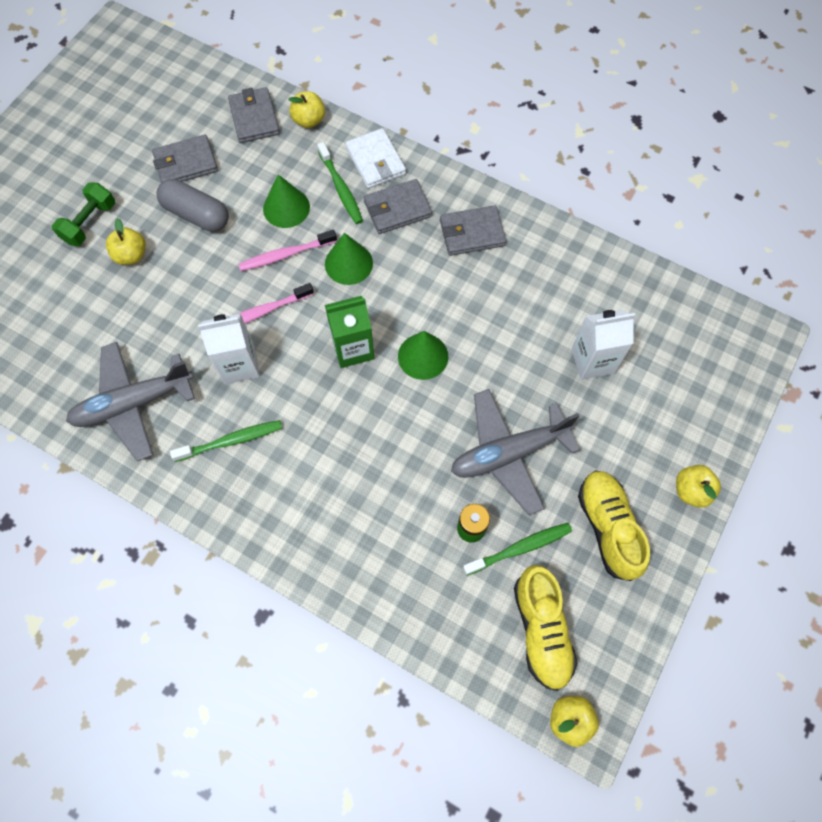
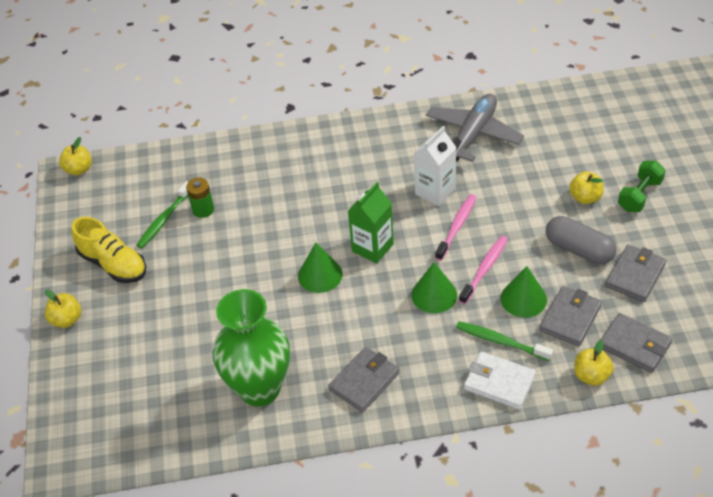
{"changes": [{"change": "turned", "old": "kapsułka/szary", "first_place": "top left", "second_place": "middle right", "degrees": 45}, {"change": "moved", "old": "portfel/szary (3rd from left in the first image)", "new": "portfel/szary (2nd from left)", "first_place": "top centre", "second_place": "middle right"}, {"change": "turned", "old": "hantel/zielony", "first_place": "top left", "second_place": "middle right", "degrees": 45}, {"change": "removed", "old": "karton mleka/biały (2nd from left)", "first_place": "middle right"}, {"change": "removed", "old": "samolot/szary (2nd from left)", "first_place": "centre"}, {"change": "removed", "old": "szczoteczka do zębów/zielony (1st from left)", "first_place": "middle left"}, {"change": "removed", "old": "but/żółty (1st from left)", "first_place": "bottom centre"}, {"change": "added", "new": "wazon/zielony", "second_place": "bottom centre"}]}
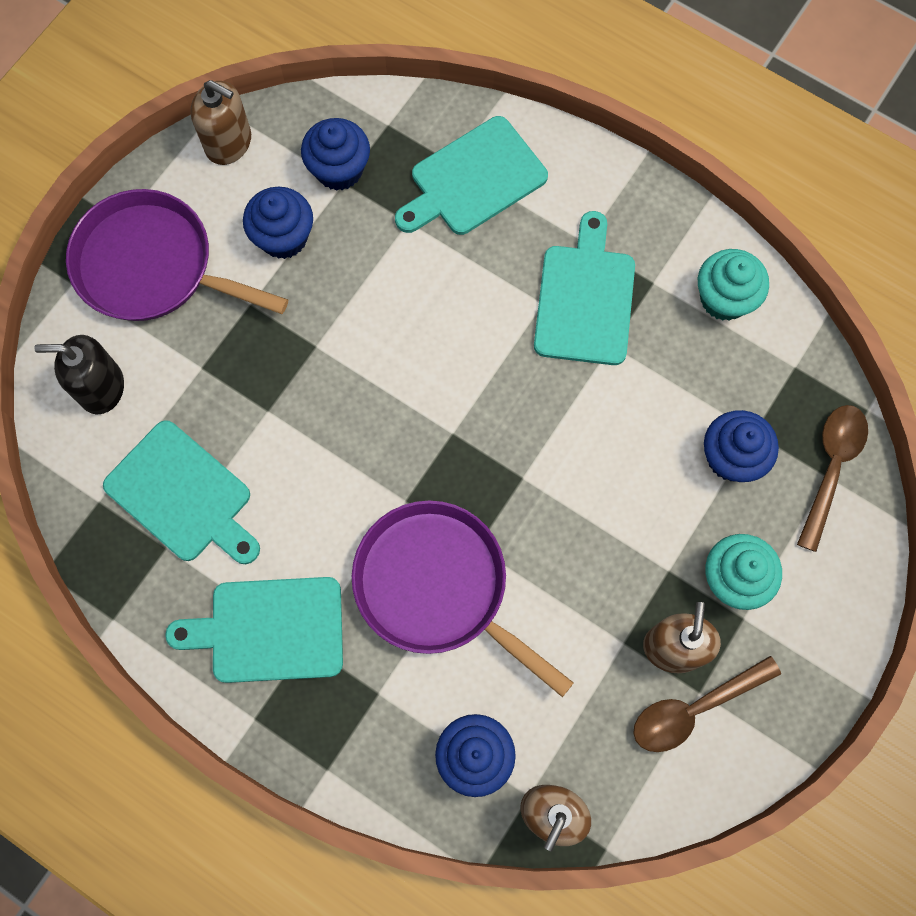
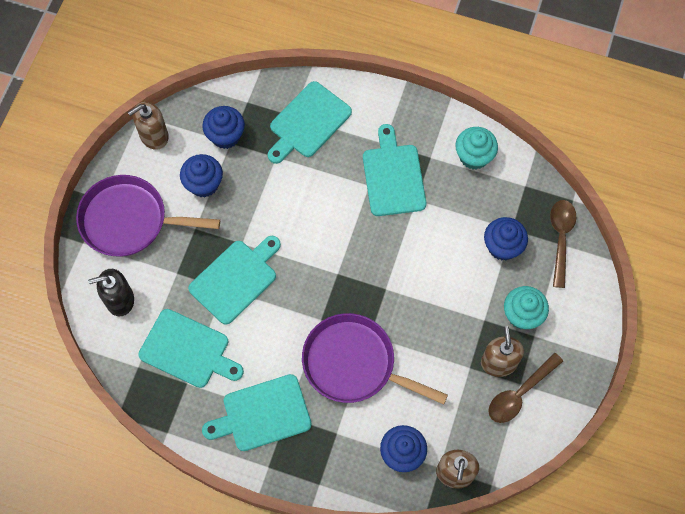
{"changes": [{"change": "turned", "old": "dozownik mydła/brązowy (1st from left)", "first_place": "top left", "second_place": "top left", "degrees": 135}, {"change": "added", "new": "deska do krojenia/turkusowy (2nd from left)", "second_place": "centre"}]}
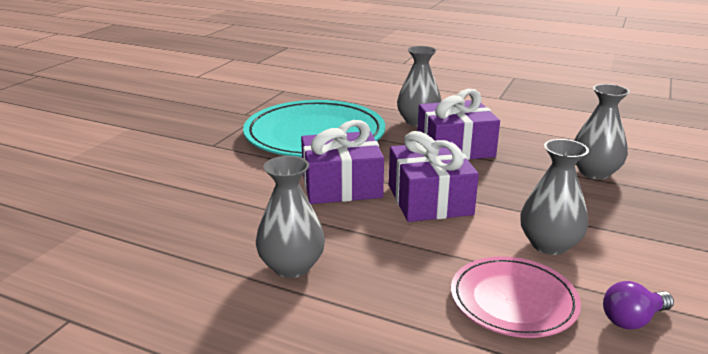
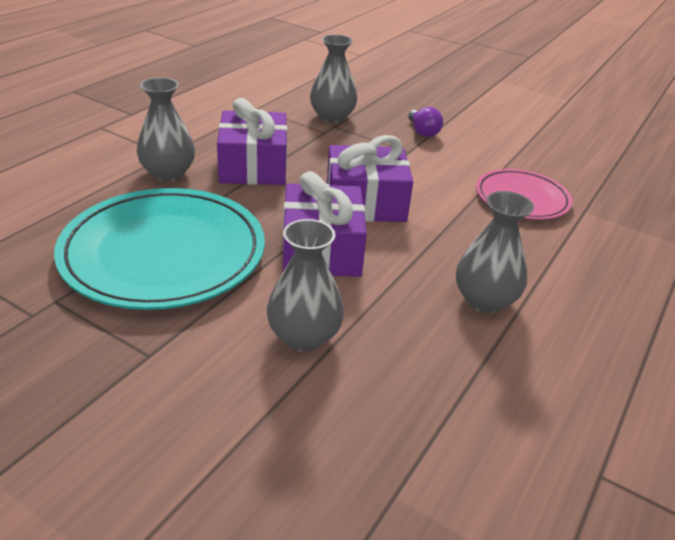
{"changes": [{"change": "moved", "old": "wazon/szary (3rd from left in the first image)", "new": "wazon/szary (2nd from left)", "first_place": "middle right", "second_place": "centre"}, {"change": "moved", "old": "żarówka/fioletowy", "first_place": "bottom right", "second_place": "top centre"}]}
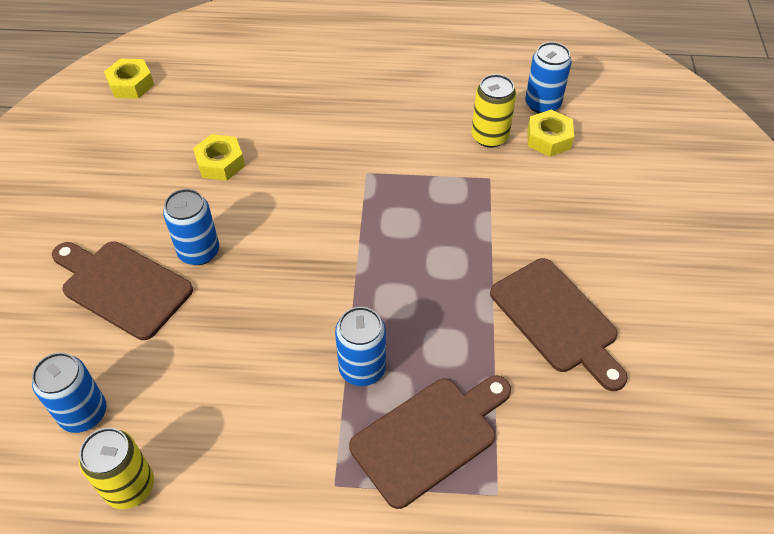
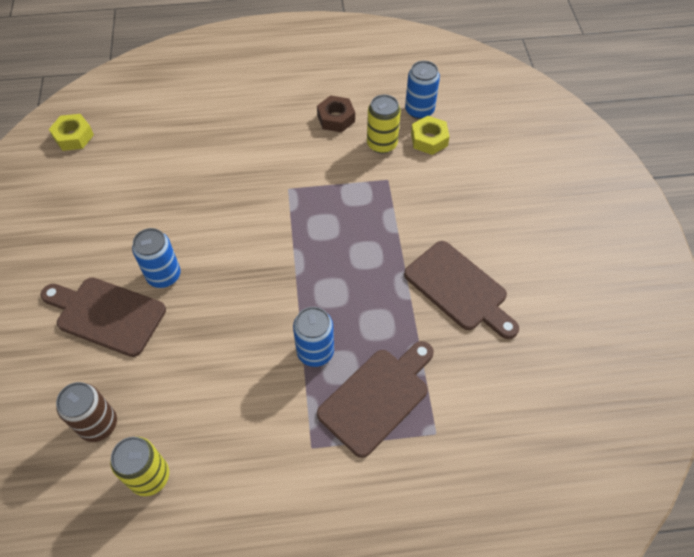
{"changes": [{"change": "removed", "old": "nakrętka/żółty (2nd from left)", "first_place": "top left"}, {"change": "recoloured", "old": "puszka/niebieski (1st from left)", "new": "puszka/brązowy", "first_place": "bottom left", "second_place": "bottom left"}, {"change": "added", "new": "nakrętka/brązowy", "second_place": "top centre"}]}
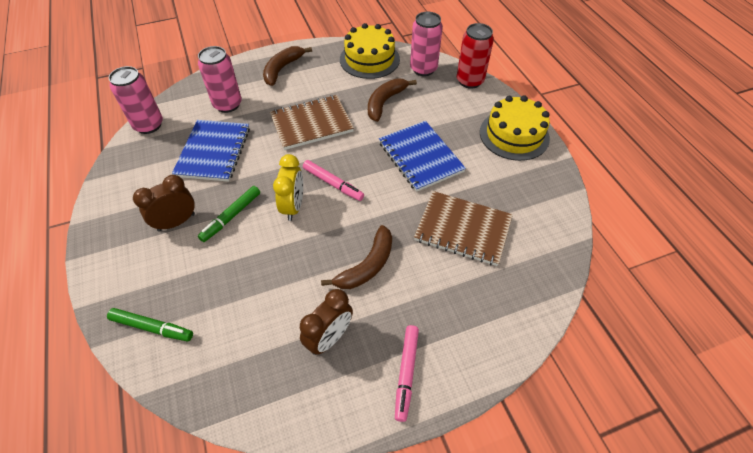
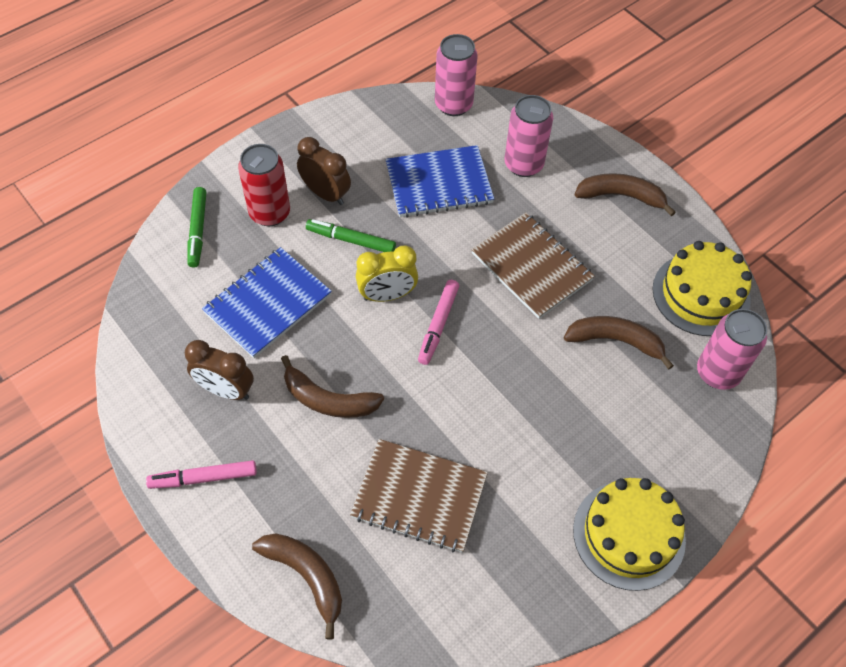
{"changes": [{"change": "moved", "old": "puszka/czerwony", "first_place": "top centre", "second_place": "top left"}, {"change": "moved", "old": "zeszyt/niebieski (2nd from left in the first image)", "new": "zeszyt/niebieski (1st from left)", "first_place": "centre", "second_place": "middle left"}, {"change": "turned", "old": "zeszyt/brązowy (2nd from left in the first image)", "first_place": "centre", "second_place": "bottom centre", "degrees": -75}, {"change": "added", "new": "banan/brązowy (1st from left)", "second_place": "bottom centre"}]}
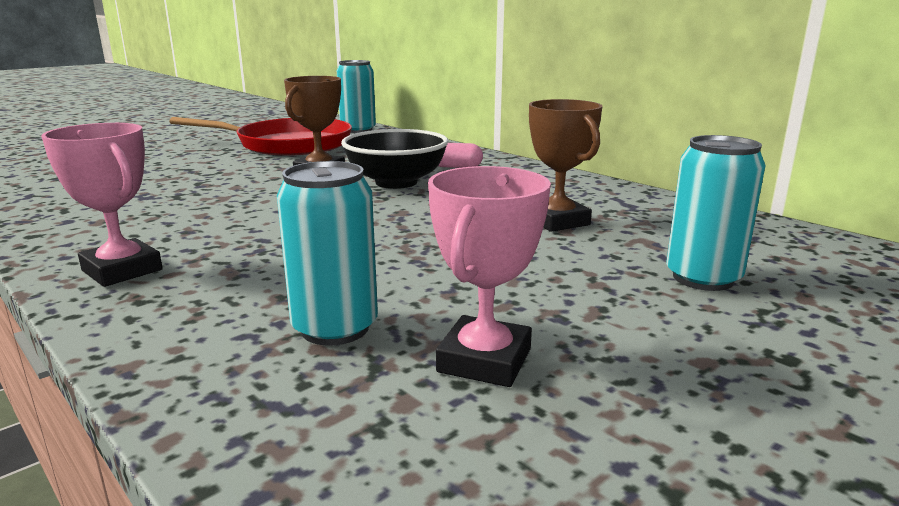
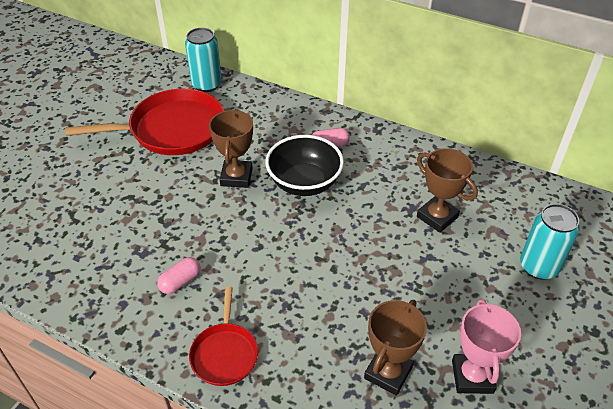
{"changes": [{"change": "replaced", "old": "puchar/różowy (1st from left)", "new": "patelnia/czerwony (2nd from left)", "first_place": "middle left", "second_place": "bottom centre"}, {"change": "replaced", "old": "puszka/turkusowy (1st from left)", "new": "puchar/brązowy (2nd from left)", "first_place": "centre", "second_place": "bottom centre"}, {"change": "added", "new": "kapsułka/różowy (1st from left)", "second_place": "bottom left"}]}
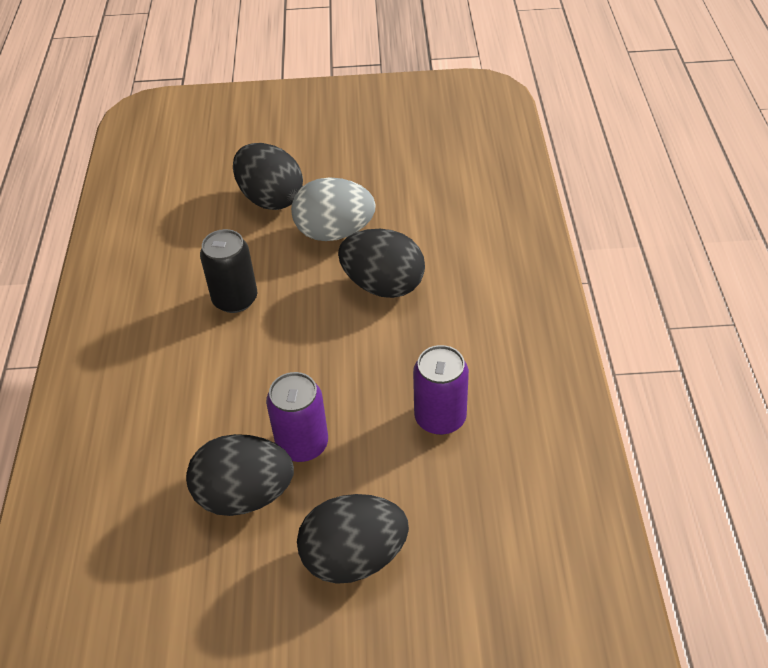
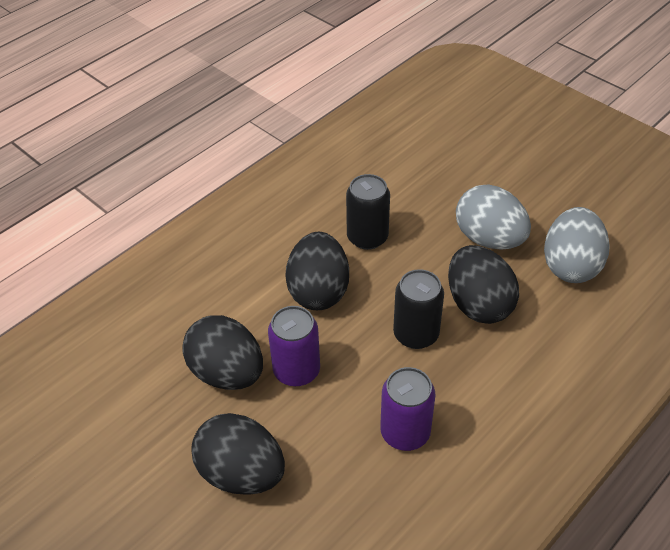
{"changes": [{"change": "moved", "old": "jajko/czarny (2nd from left in the first image)", "new": "jajko/czarny (3rd from left)", "first_place": "top centre", "second_place": "centre"}, {"change": "added", "new": "jajko/szary (2nd from left)", "second_place": "middle right"}, {"change": "added", "new": "puszka/czarny (2nd from left)", "second_place": "centre"}]}
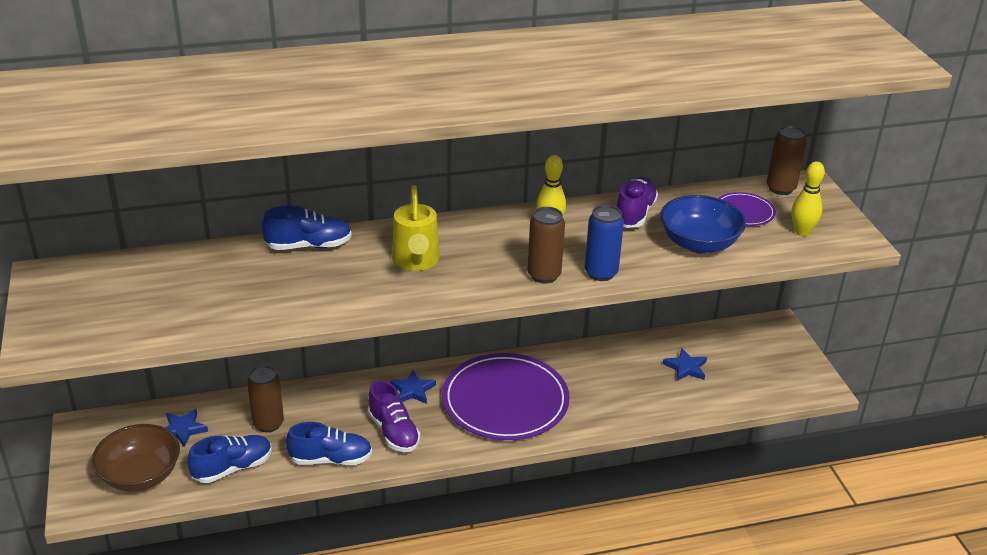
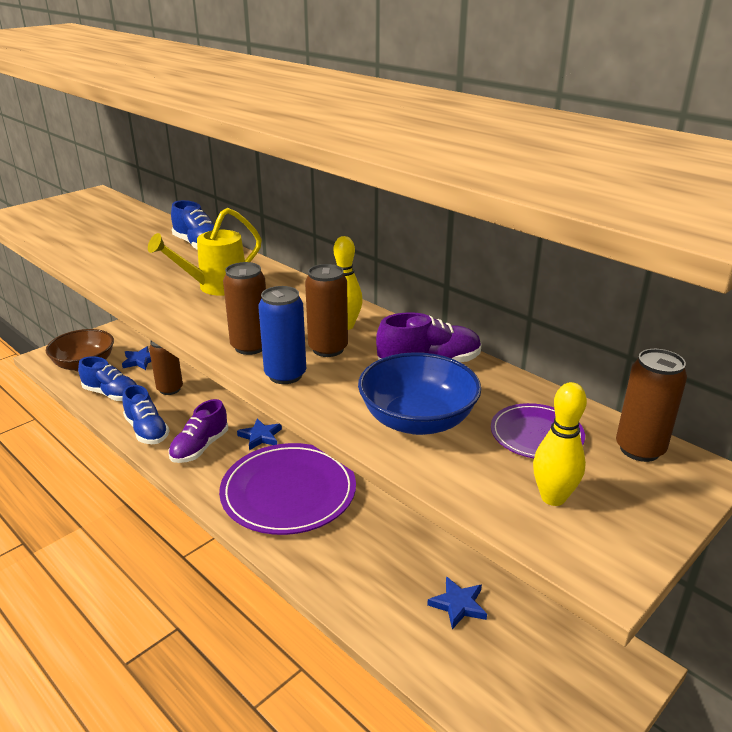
{"changes": [{"change": "added", "new": "puszka/brązowy (3rd from left)", "second_place": "centre"}]}
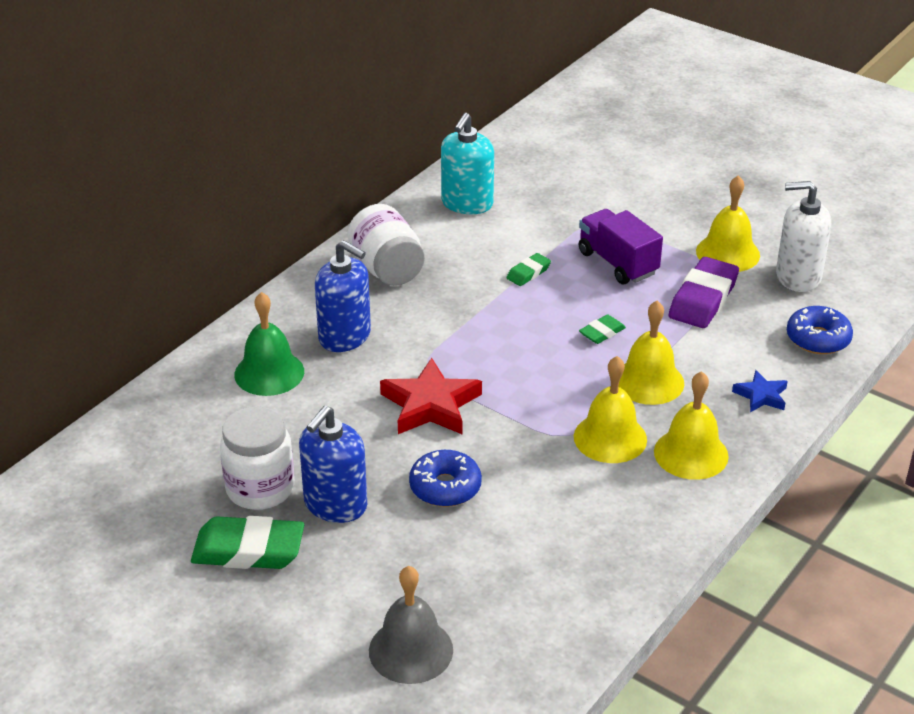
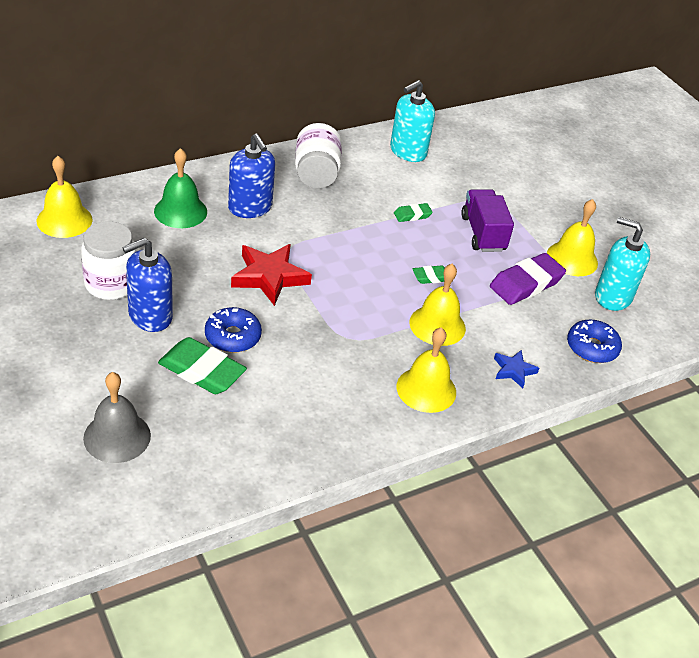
{"changes": [{"change": "recoloured", "old": "dozownik mydła/biały", "new": "dozownik mydła/turkusowy (2nd from left)", "first_place": "top right", "second_place": "middle right"}, {"change": "moved", "old": "dzwonek/żółty (1st from left)", "first_place": "middle right", "second_place": "top left"}, {"change": "moved", "old": "gumka do mazania/zielony (1st from left)", "first_place": "bottom left", "second_place": "middle left"}]}
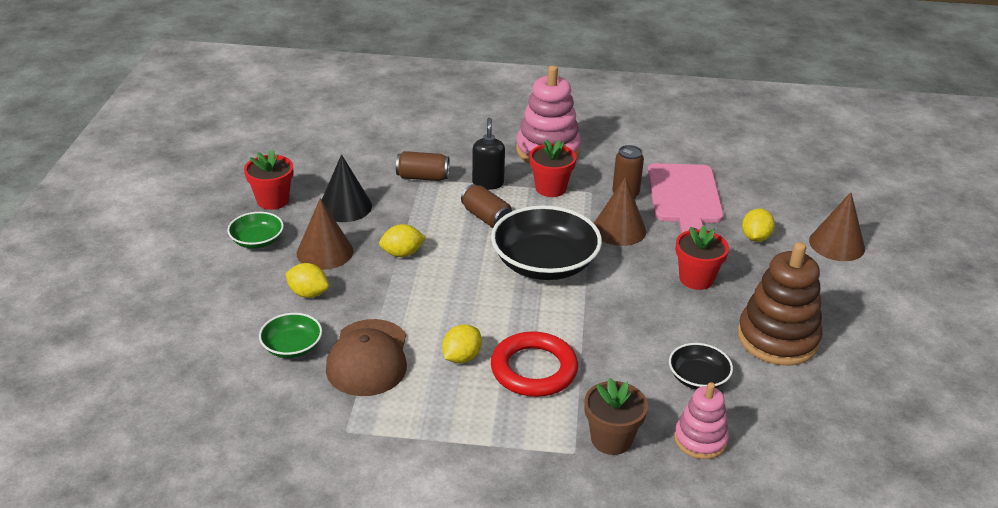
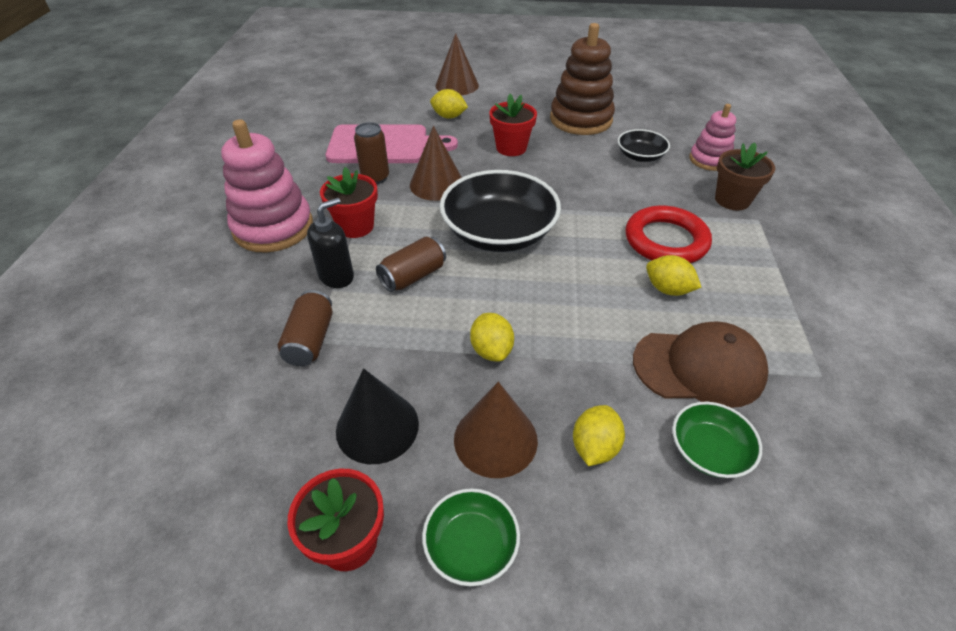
{"changes": [{"change": "turned", "old": "dozownik mydła/czarny", "first_place": "top centre", "second_place": "centre", "degrees": 135}]}
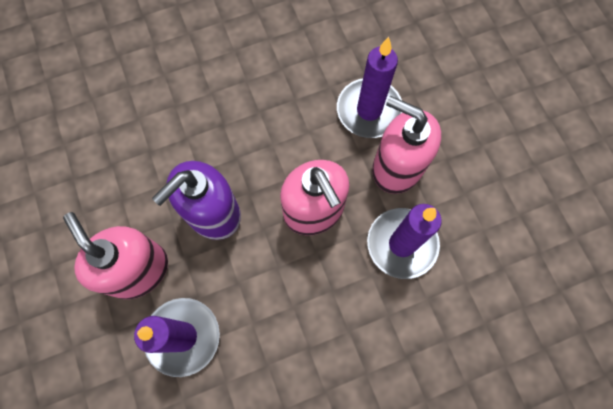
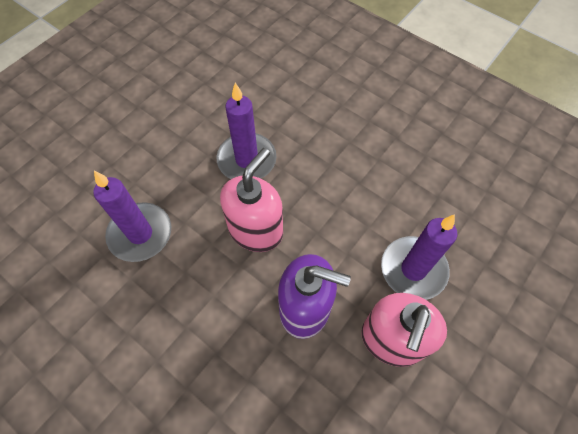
{"changes": [{"change": "removed", "old": "dozownik mydła/różowy (3rd from left)", "first_place": "centre"}]}
